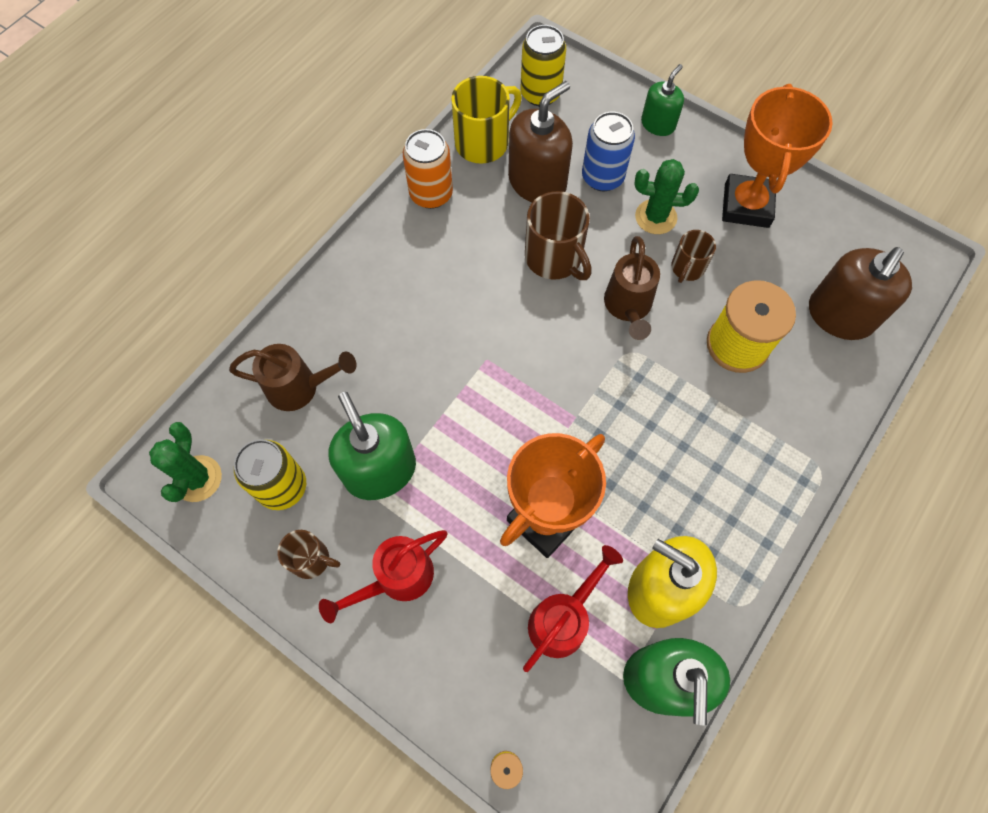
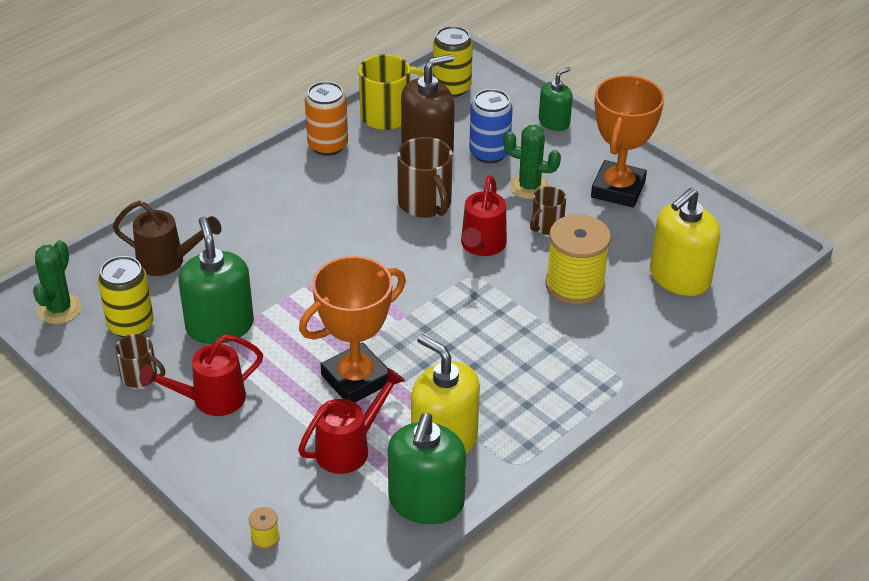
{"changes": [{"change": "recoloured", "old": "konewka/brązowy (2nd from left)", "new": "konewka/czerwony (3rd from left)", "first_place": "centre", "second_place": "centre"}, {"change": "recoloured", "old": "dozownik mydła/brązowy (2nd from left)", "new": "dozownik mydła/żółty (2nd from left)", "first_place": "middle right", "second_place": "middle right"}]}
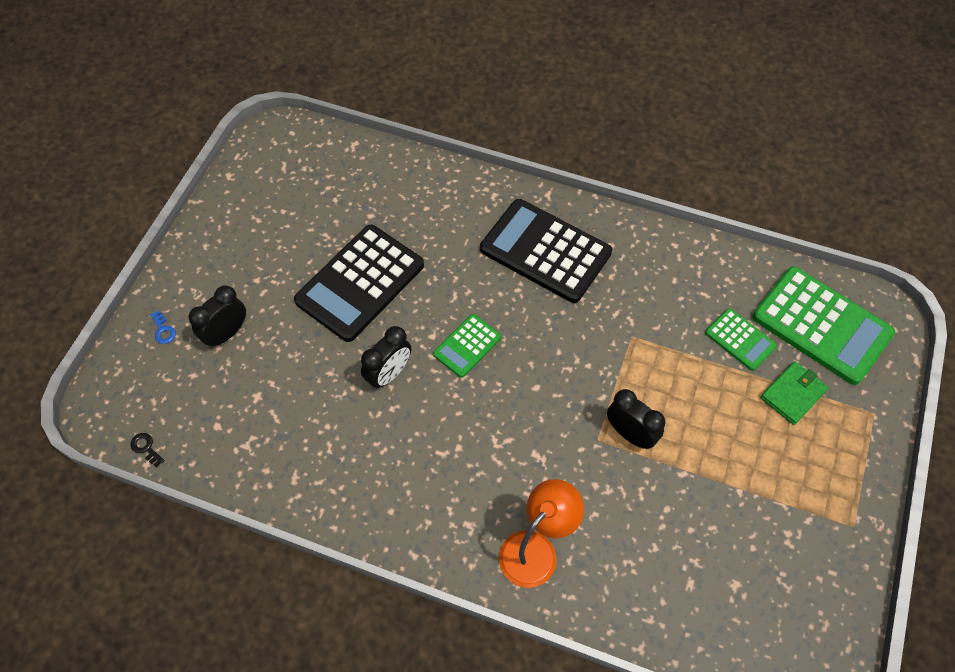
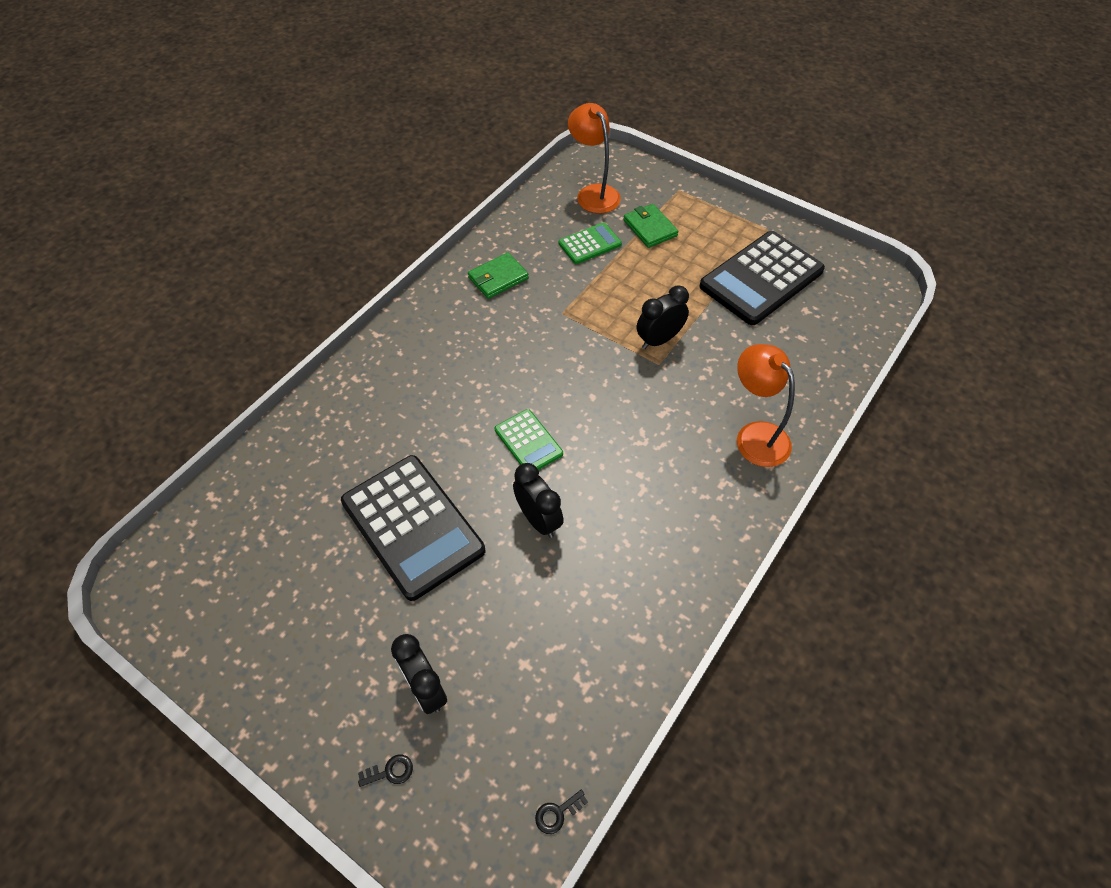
{"changes": [{"change": "moved", "old": "kalkulator/czarny (2nd from left)", "first_place": "centre", "second_place": "top right"}, {"change": "replaced", "old": "kalkulator/zielony (3rd from left)", "new": "lampka/pomarańczowy (1st from left)", "first_place": "middle right", "second_place": "top centre"}, {"change": "recoloured", "old": "klucz/niebieski", "new": "klucz/czarny (1st from left)", "first_place": "middle left", "second_place": "bottom centre"}, {"change": "added", "new": "portfel/zielony (1st from left)", "second_place": "top centre"}]}
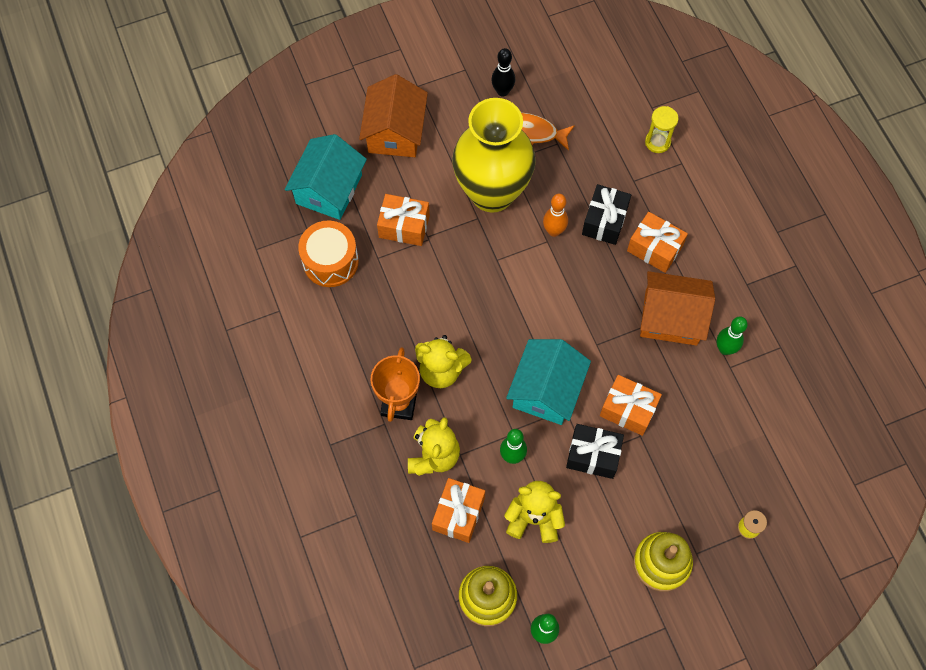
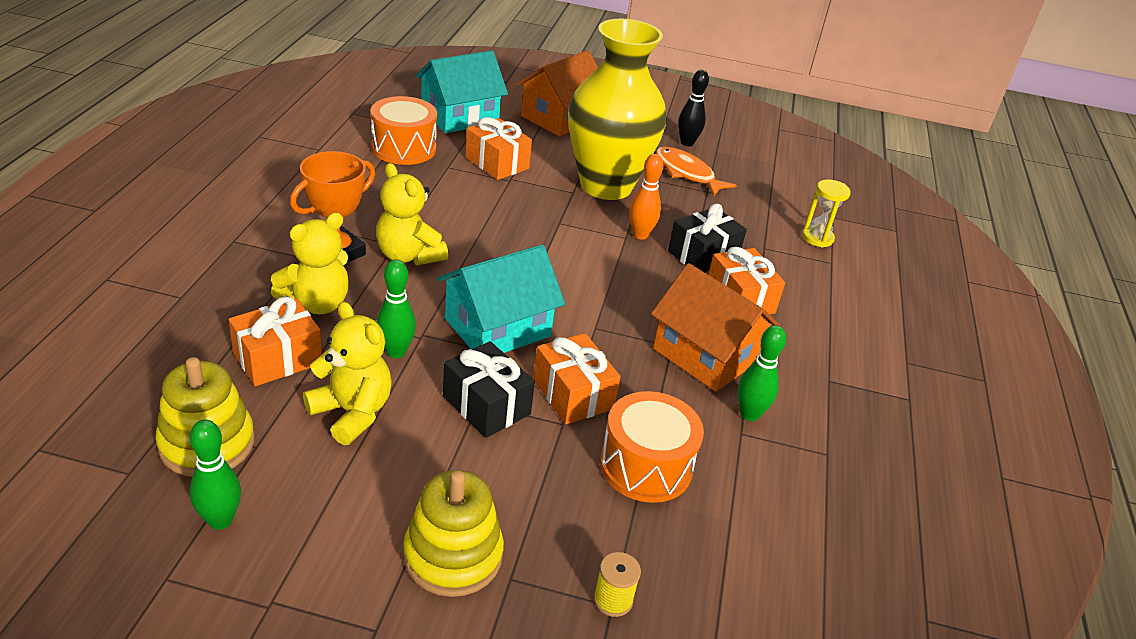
{"changes": [{"change": "added", "new": "bęben/pomarańczowy (2nd from left)", "second_place": "bottom centre"}]}
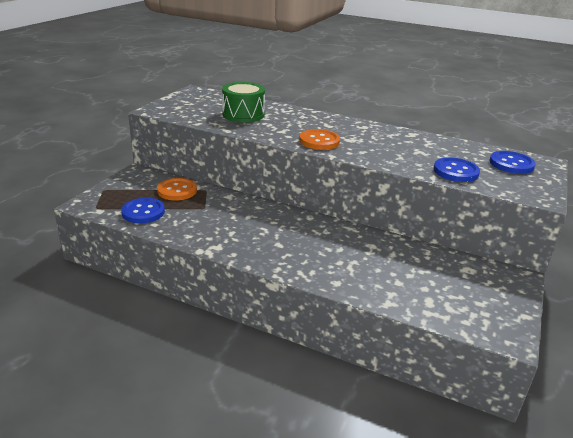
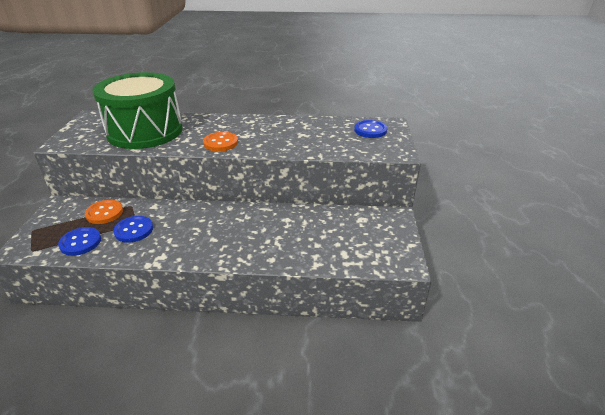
{"changes": [{"change": "resized", "old": "bęben/zielony", "first_place": "top centre", "second_place": "top left", "factor": 1.97}, {"change": "moved", "old": "guzik/niebieski (2nd from left)", "first_place": "middle right", "second_place": "middle left"}]}
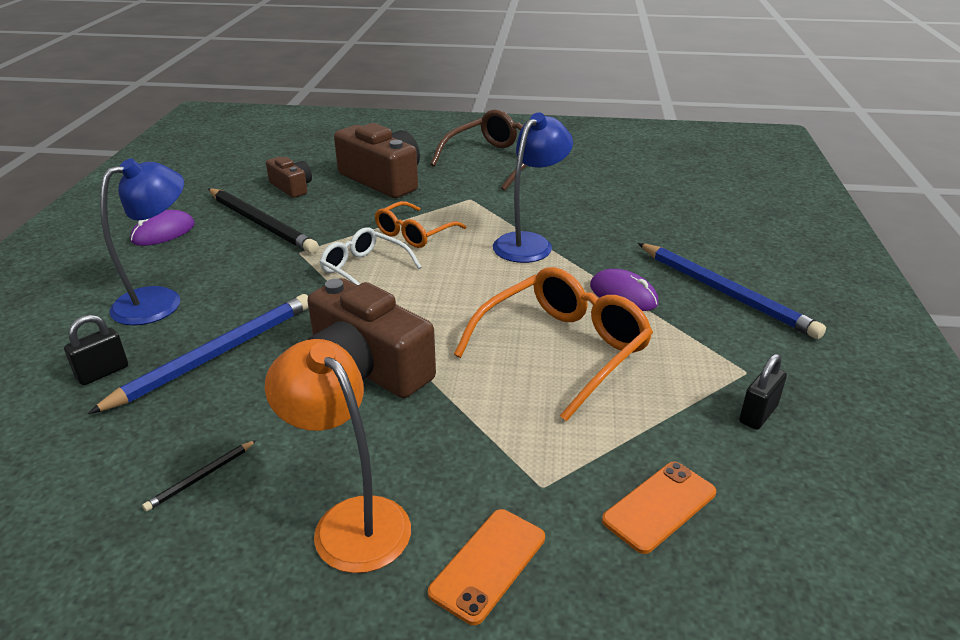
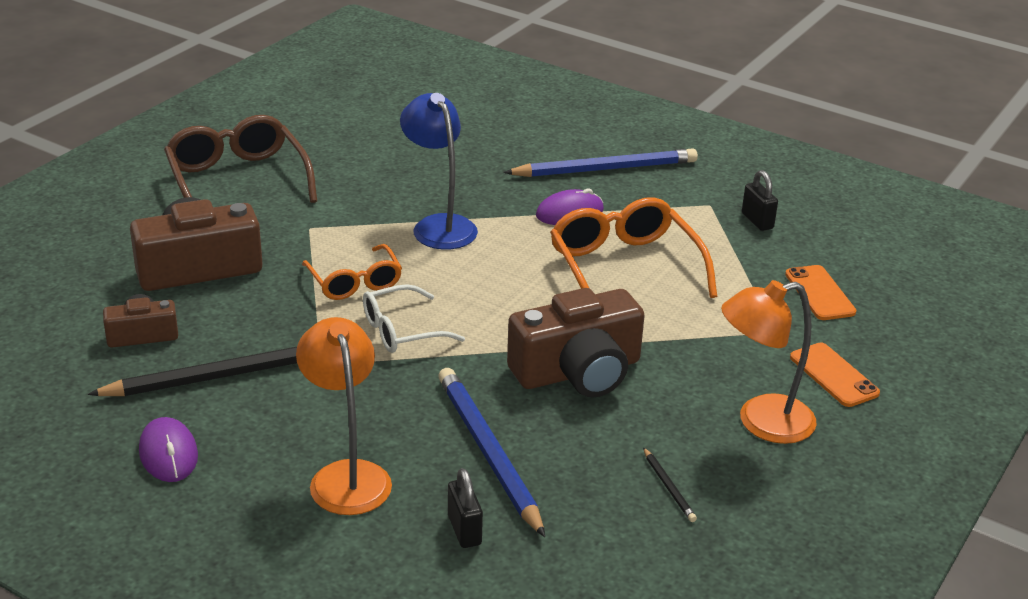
{"changes": [{"change": "recoloured", "old": "lampka/niebieski (1st from left)", "new": "lampka/pomarańczowy (1st from left)", "first_place": "middle left", "second_place": "bottom centre"}]}
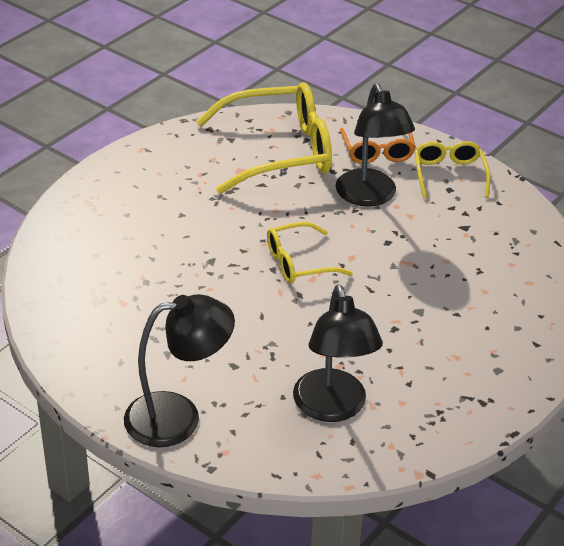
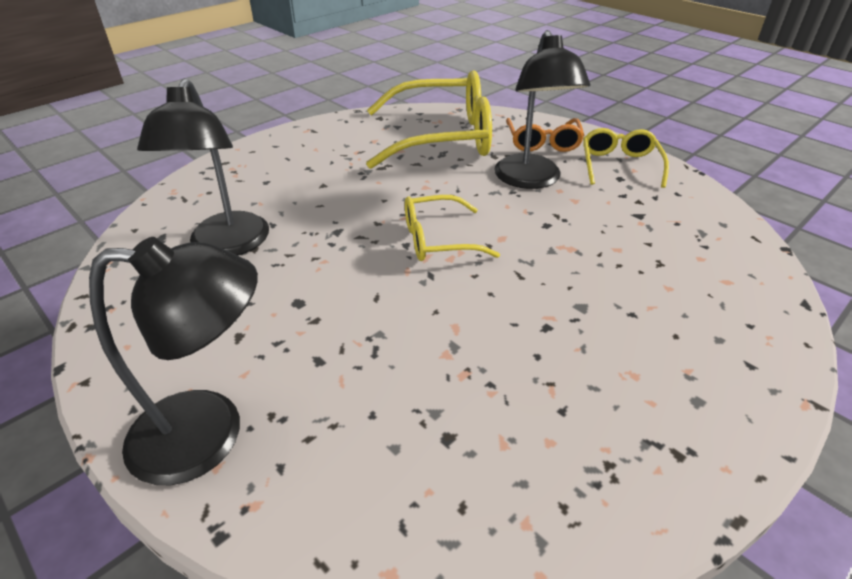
{"changes": [{"change": "moved", "old": "lampka/czarny (2nd from left)", "first_place": "centre", "second_place": "top left"}]}
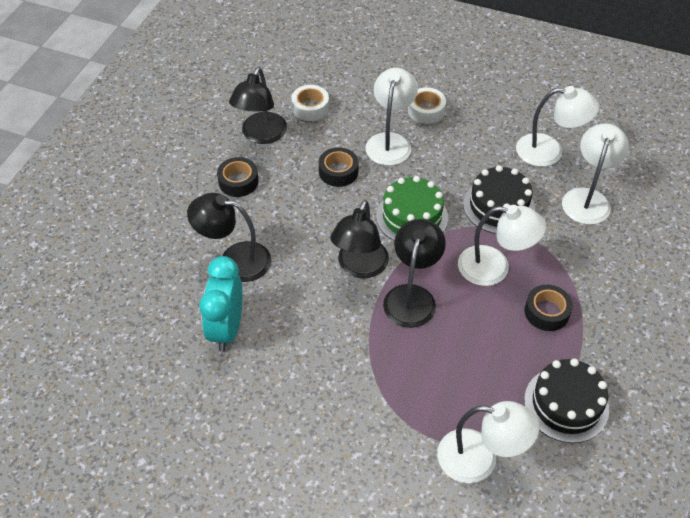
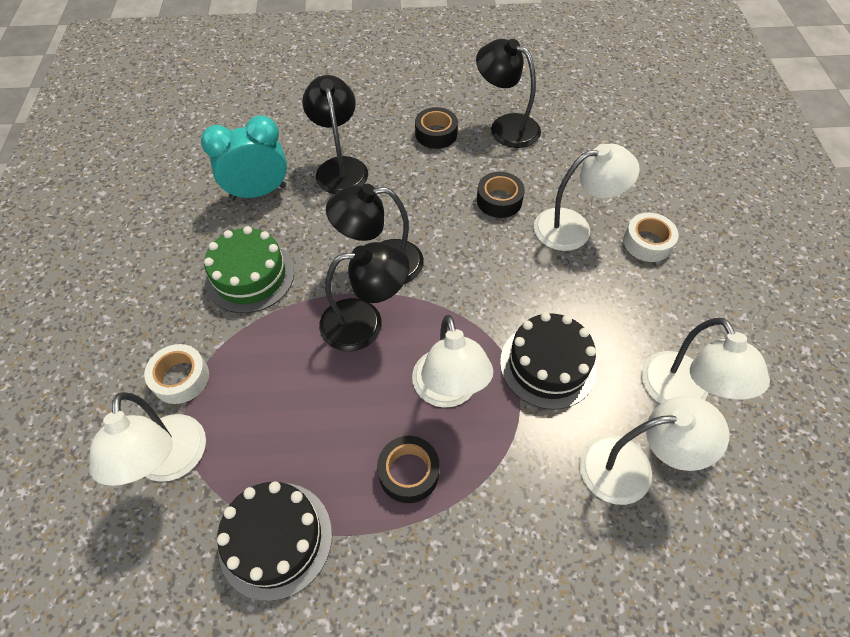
{"changes": [{"change": "turned", "old": "lampka/czarny (2nd from left in the first image)", "first_place": "top centre", "second_place": "top centre", "degrees": 45}, {"change": "moved", "old": "taśma klejąca/biały (1st from left)", "first_place": "top centre", "second_place": "middle left"}, {"change": "moved", "old": "tort/zielony", "first_place": "centre", "second_place": "middle left"}]}
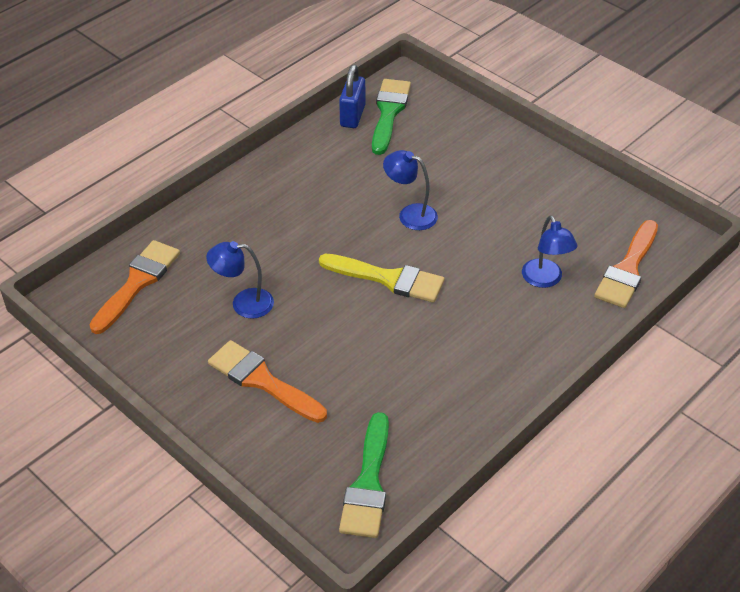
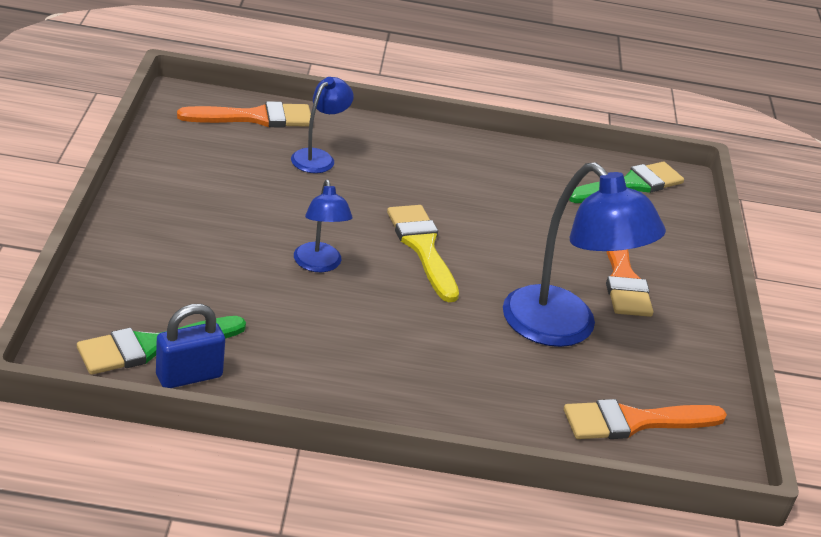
{"changes": [{"change": "resized", "old": "lampka/niebieski (1st from left in the first image)", "first_place": "middle left", "second_place": "middle right", "factor": 1.91}]}
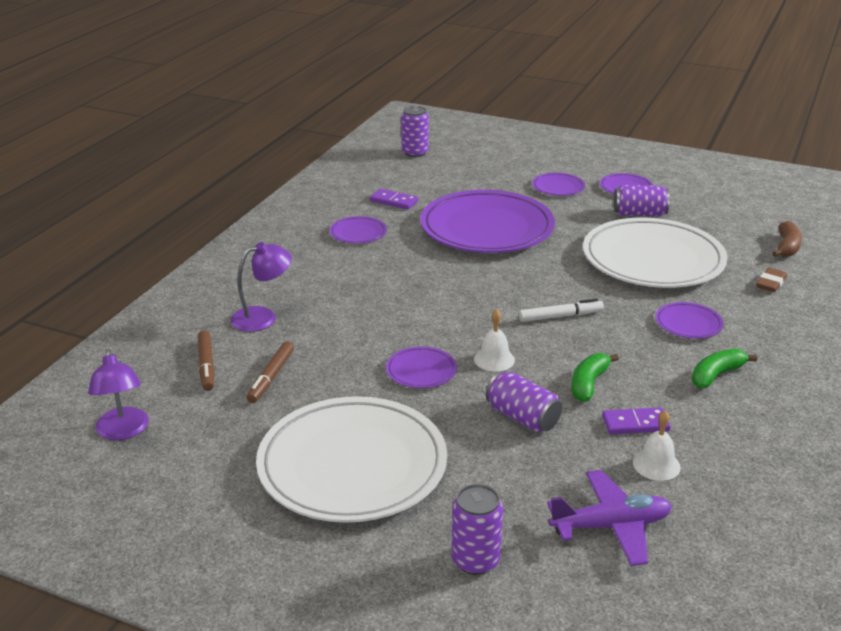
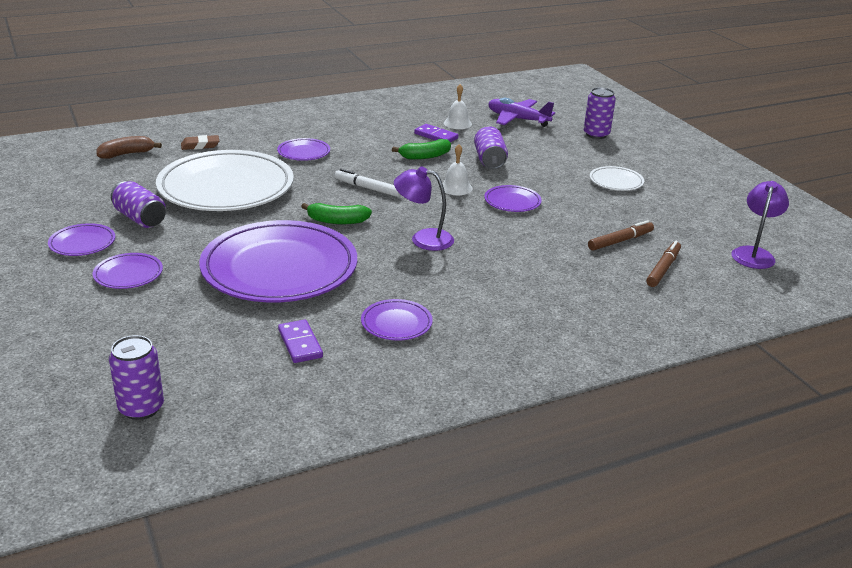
{"changes": [{"change": "moved", "old": "lampka/fioletowy (2nd from left in the first image)", "new": "lampka/fioletowy (1st from left)", "first_place": "middle left", "second_place": "centre"}, {"change": "moved", "old": "banan/zielony (2nd from left in the first image)", "new": "banan/zielony (1st from left)", "first_place": "middle right", "second_place": "centre"}, {"change": "resized", "old": "talerz/biały (1st from left in the first image)", "first_place": "bottom centre", "second_place": "top right", "factor": 0.42}]}
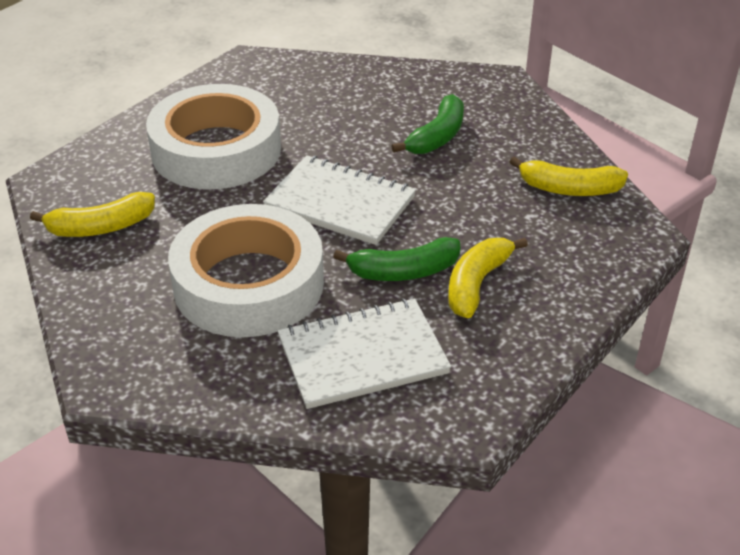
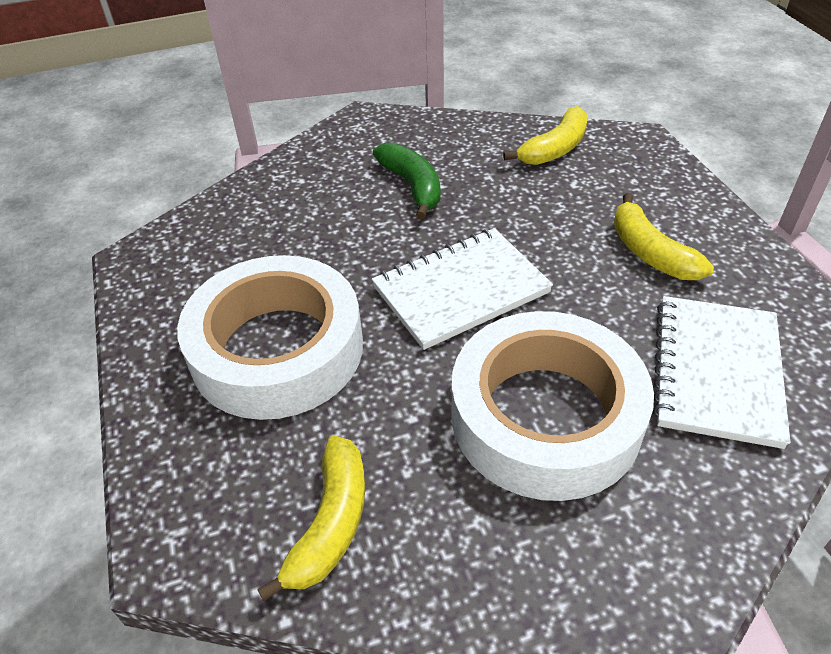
{"changes": [{"change": "removed", "old": "banan/zielony (1st from left)", "first_place": "centre"}]}
